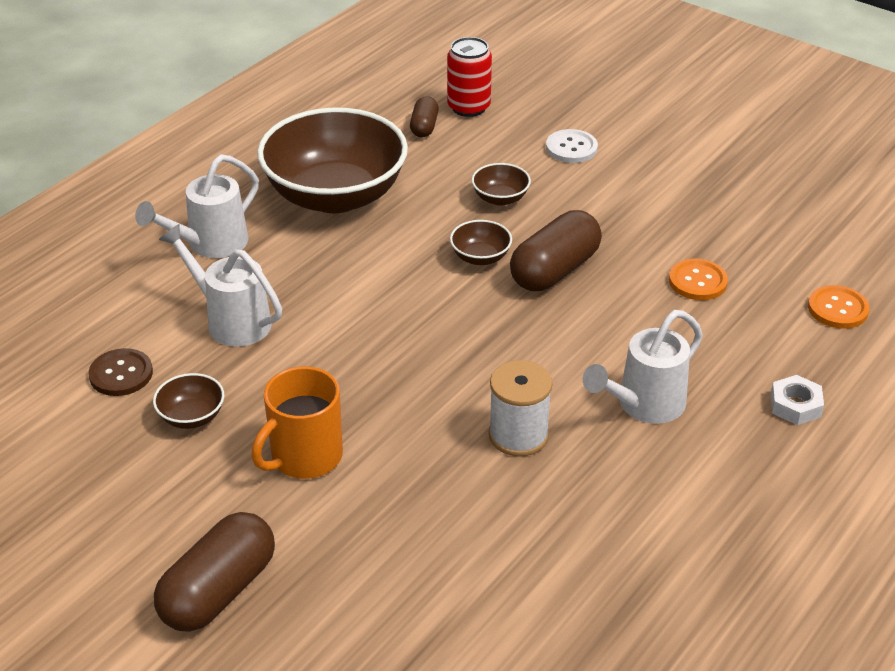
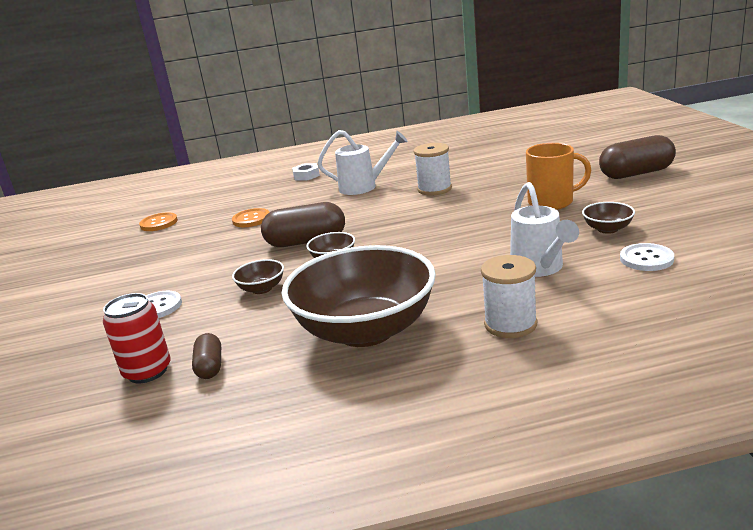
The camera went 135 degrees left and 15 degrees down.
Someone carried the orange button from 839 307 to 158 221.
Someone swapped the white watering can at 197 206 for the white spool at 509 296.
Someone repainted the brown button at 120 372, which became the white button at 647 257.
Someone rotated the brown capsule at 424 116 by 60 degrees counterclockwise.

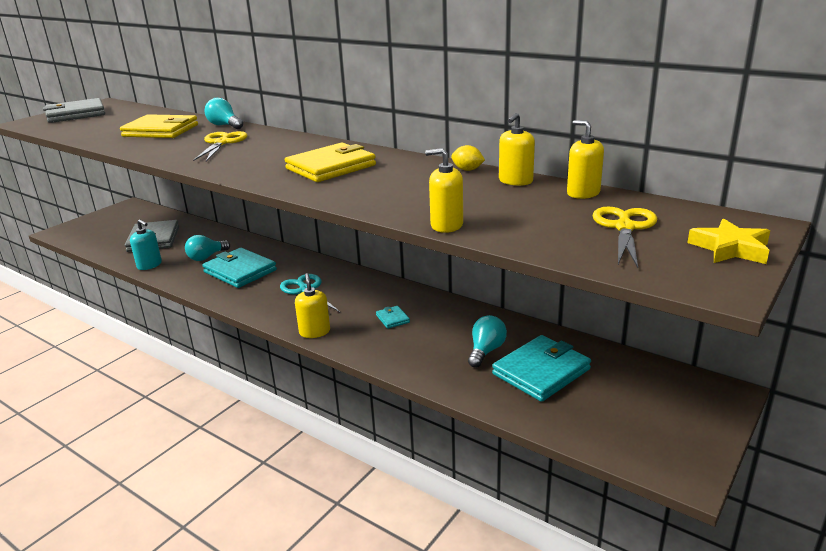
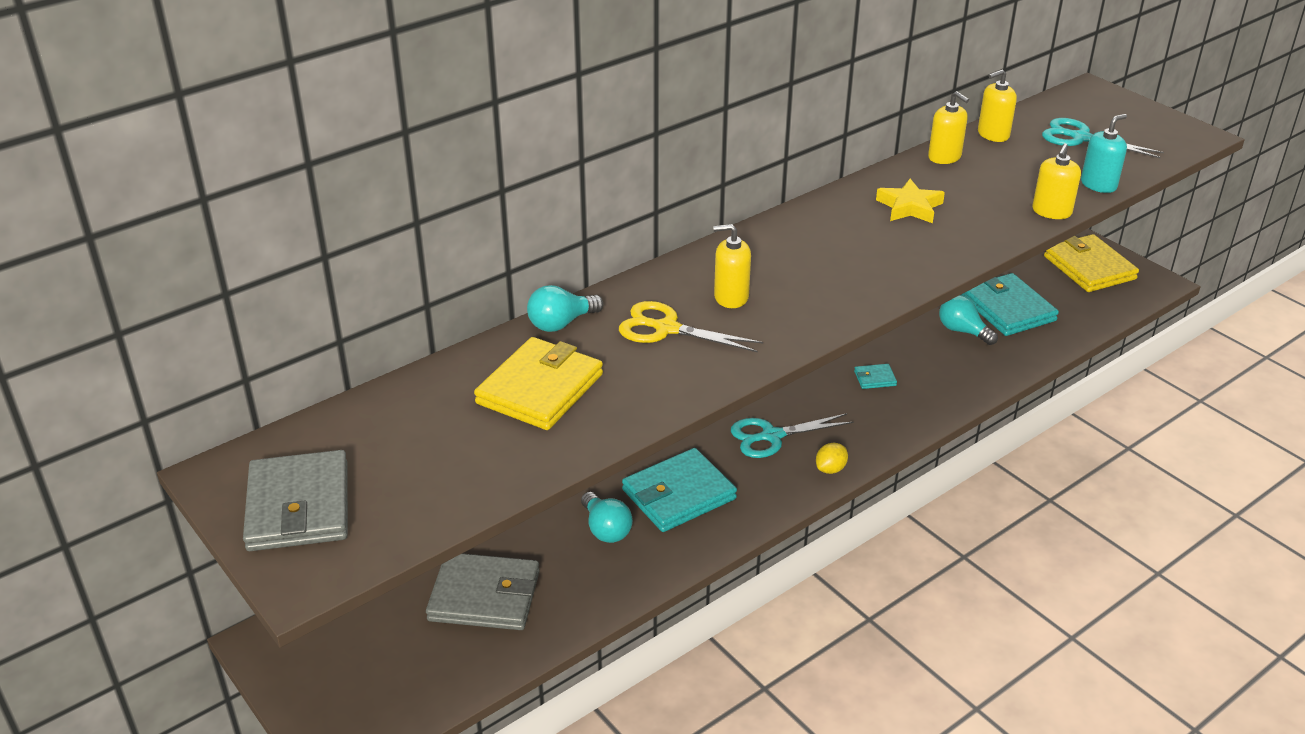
The camera went 75 degrees left and 10 degrees up.
Someone carried the turquoise soap dispenser from 146 244 to 1104 153.
Someone carried the yellow wallet from 330 162 to 1091 263.
Someone carried the yellow soap dispenser from 312 305 to 732 266.
Someone carried the yellow lemon from 468 158 to 832 458.
Someone carried the yellow star from 728 241 to 910 201.
Someone repainted the yellow scissors at 624 237, which became the turquoise scissors at 1103 138.

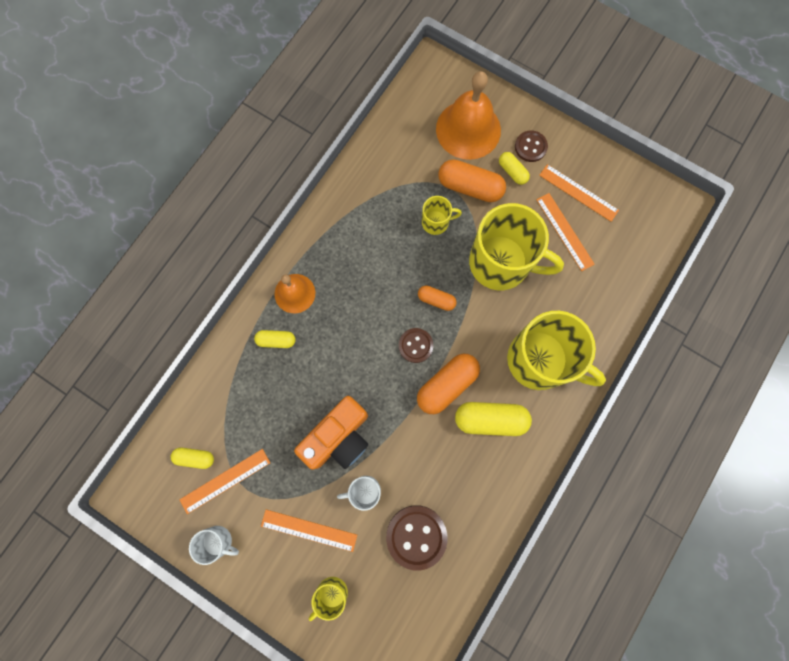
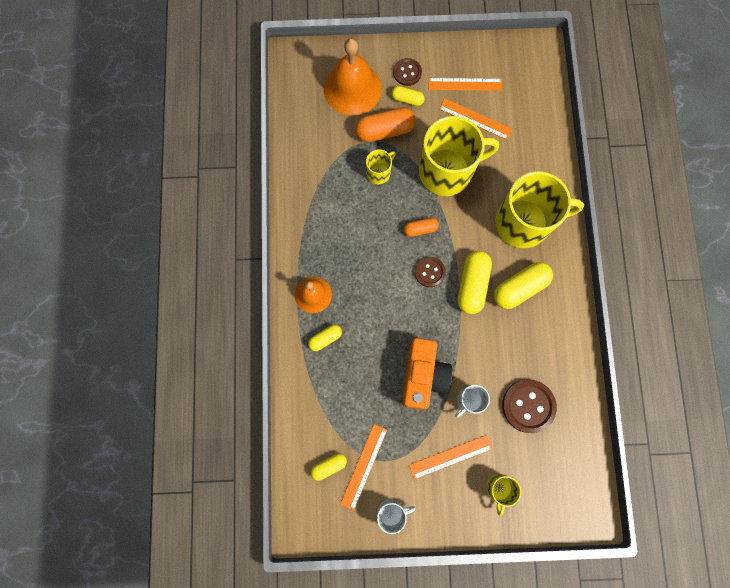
The camera went 35 degrees left and 0 degrees up.
Someone repainted the orange capsule at 448 384, which became the yellow capsule at 475 282.

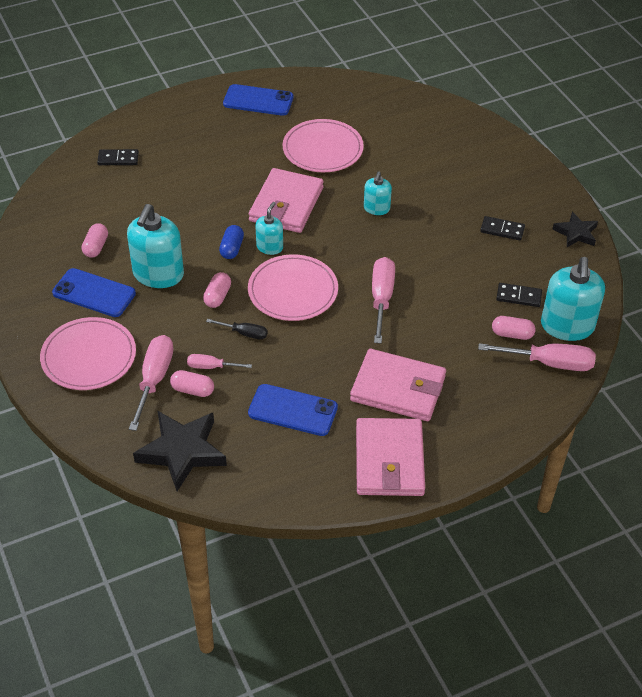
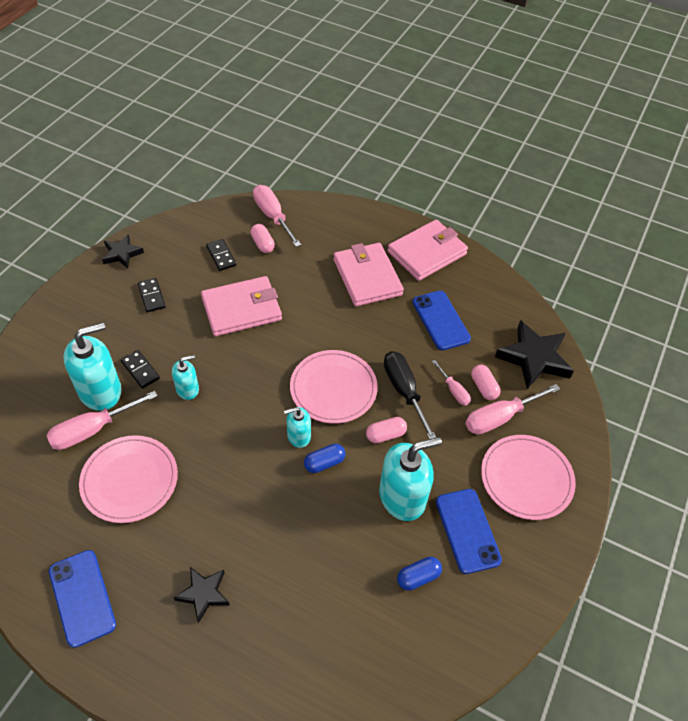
The camera went 130 degrees left and 5 degrees up.
Someone put down the black star at 201 595.
Someone carried the black domino from 118 157 to 140 369.
Someone carried the pink wallet from 286 200 to 241 306.
Someone carried the pink screwdriver from 383 300 to 102 420.
Someone carried the turquoise soap dispenser from 573 299 to 92 367.
Someone repainted the pink capsule at 95 240, which became the blue capsule at 419 574.
Someone scaled the black screwdriver at 237 329 by 1.79.

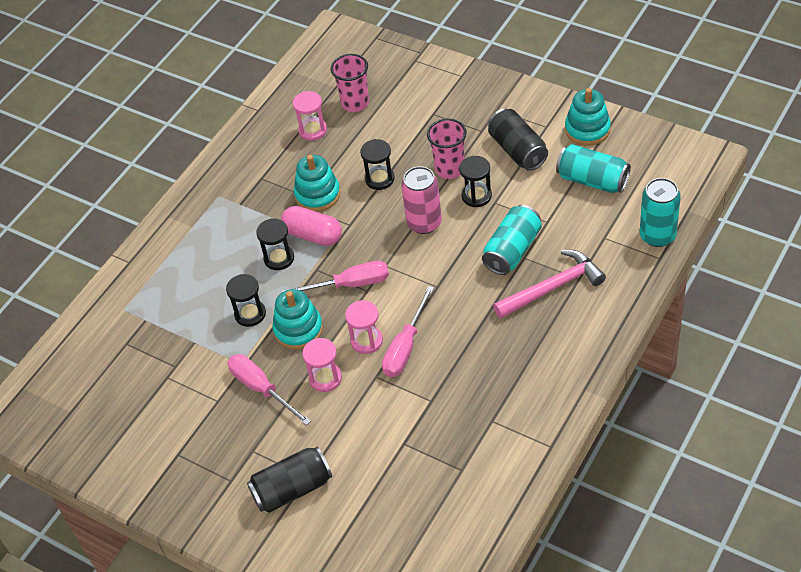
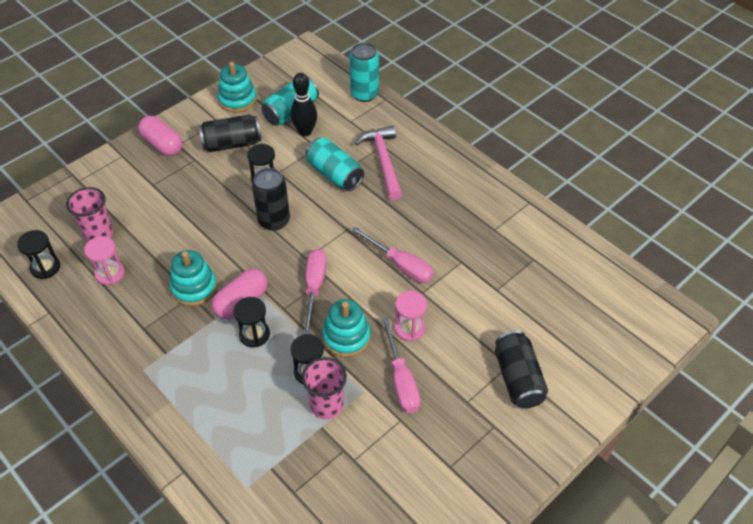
The camera went 80 degrees left and 0 degrees up.
Someone took away the pink hourglass at 364 327.
Someone put down the pink capsule at 160 136.
Someone put down the black bowling pin at 303 104.
Someone carried the black hourglass from 377 164 to 38 254.
Someone carried the pink cup from 447 148 to 324 388.
Someone repainted the pink can at 421 200, which became the black can at 271 199.
Someone rotated the pink screwdriver at 269 390 by 75 degrees counterclockwise.

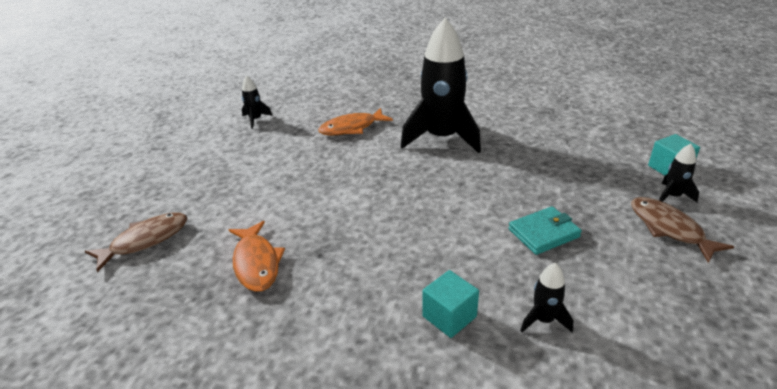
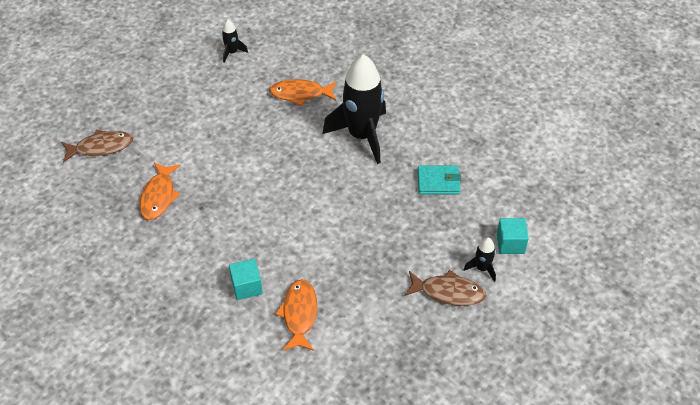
The camera went 25 degrees right and 15 degrees up.
Someone carried the turquoise wallet from 545 230 to 439 180.
Someone swapped the black rocket at 546 297 for the orange fish at 296 315.
Someone rotated the brown fish at 682 230 by 105 degrees clockwise.

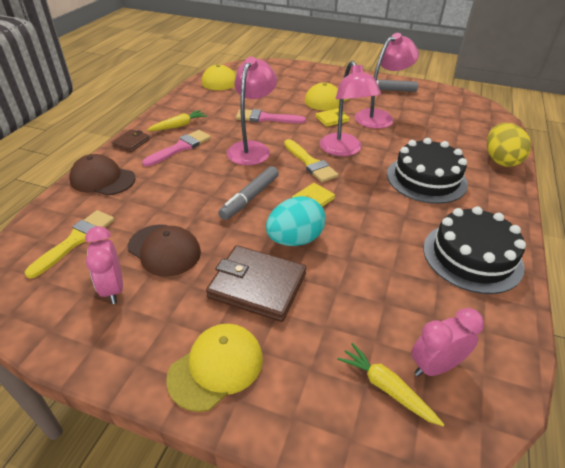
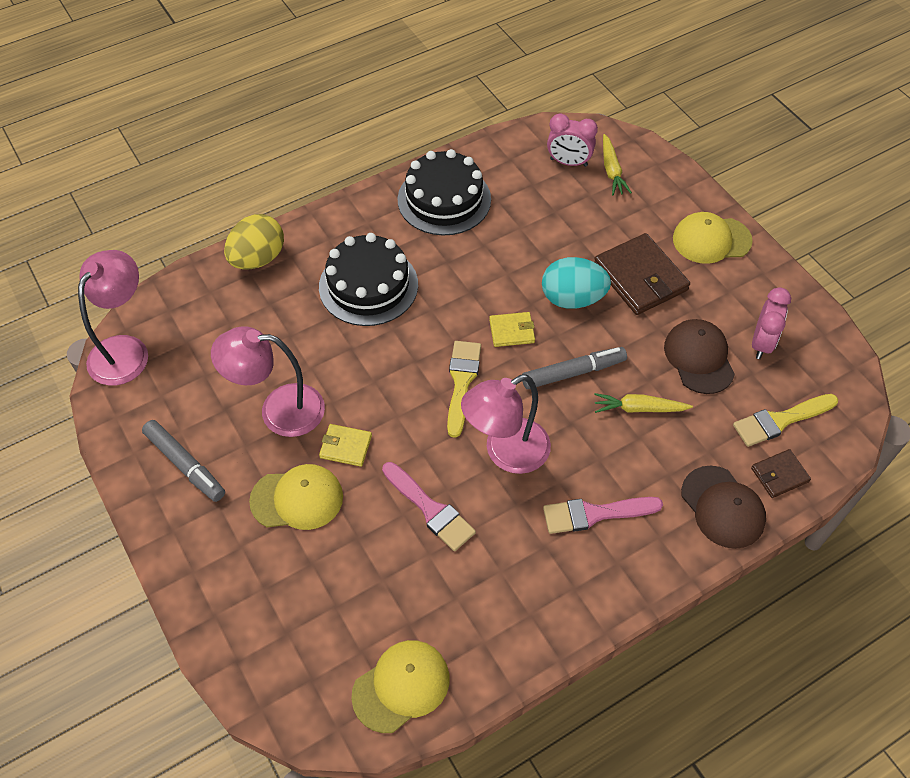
The camera went 140 degrees left and 15 degrees up.
Someone carried the brown wallet from 130 140 to 781 473.
Someone carried the yellow carrot from 177 120 to 643 403.
Someone carried the pink lamp from 350 108 to 113 318.

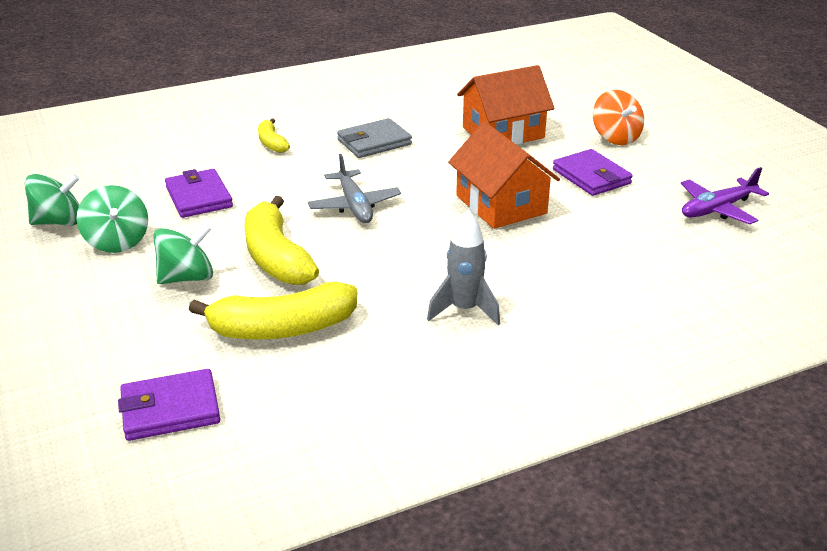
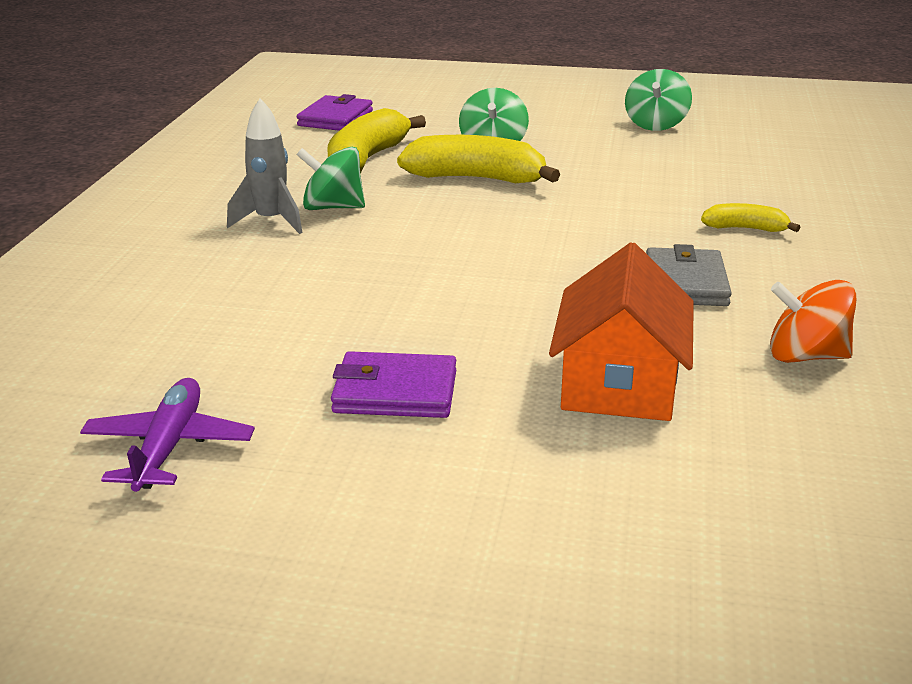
The camera went 125 degrees right and 5 degrees down.
Someone took away the purple wallet at 199 193.
Someone took away the grey plane at 354 188.
Someone took away the orange house at 504 175.
Someone carried the green spinning top from 112 219 to 330 178.
Someone carried the orange spinning top from 618 117 to 813 321.

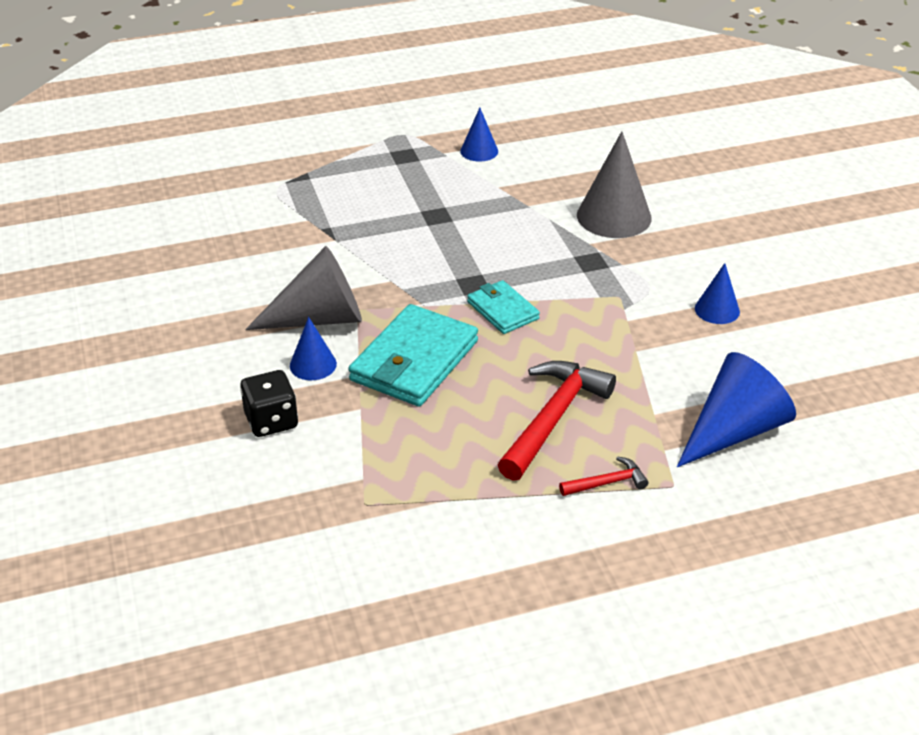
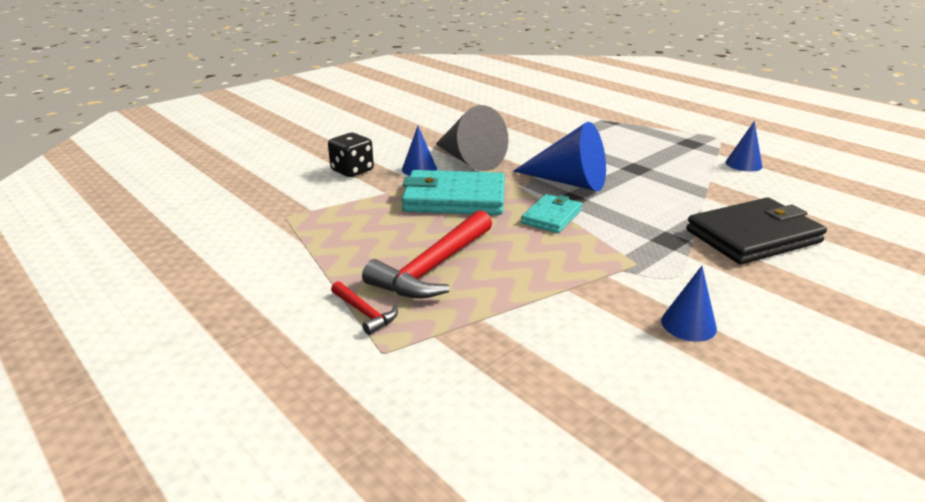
The camera went 65 degrees right and 10 degrees down.
Someone carried the blue cone from 736 409 to 559 156.
Someone swapped the grey cone at 614 184 for the black wallet at 756 231.
Someone rotated the red hammer at 557 421 by 120 degrees clockwise.

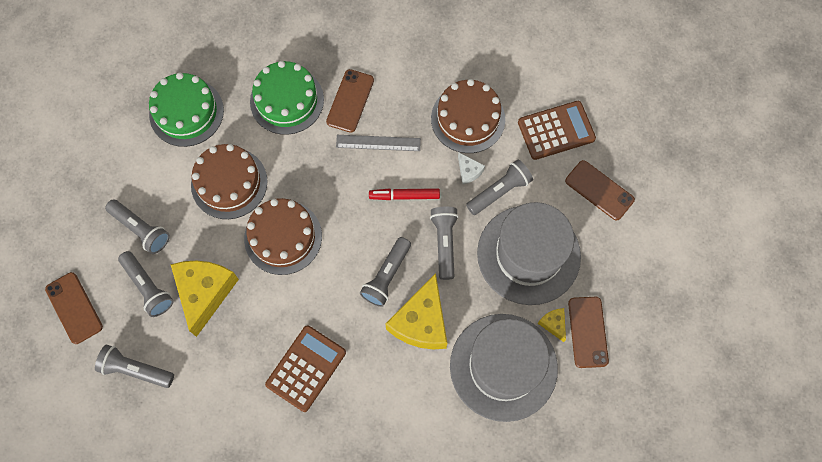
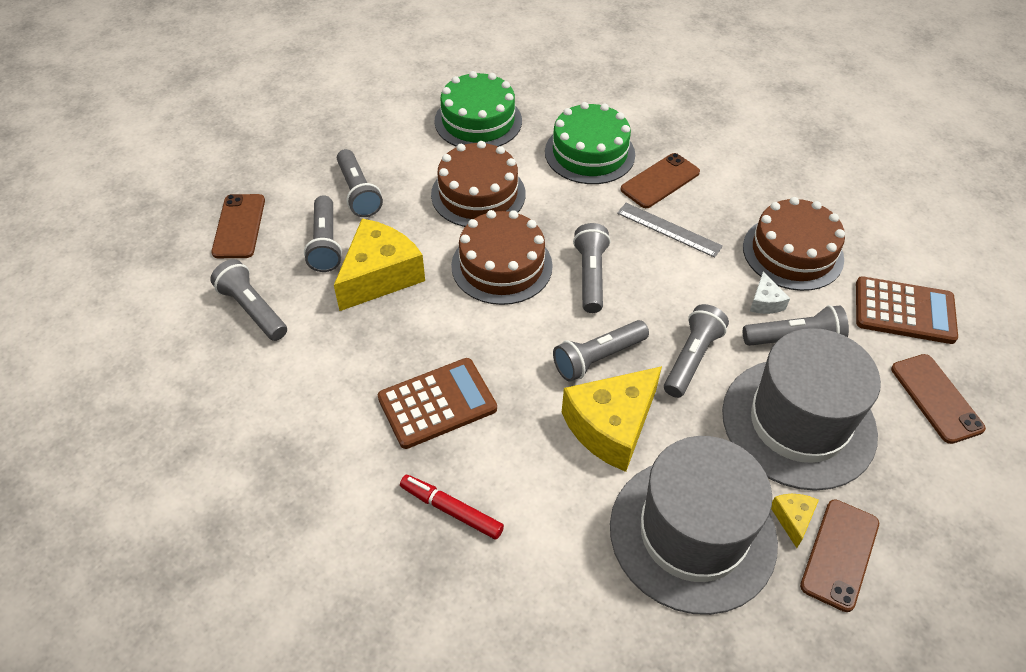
The camera went 30 degrees right and 20 degrees down.
Someone put down the grey flashlight at 591 268.
Someone carried the red marker from 404 194 to 452 507.

